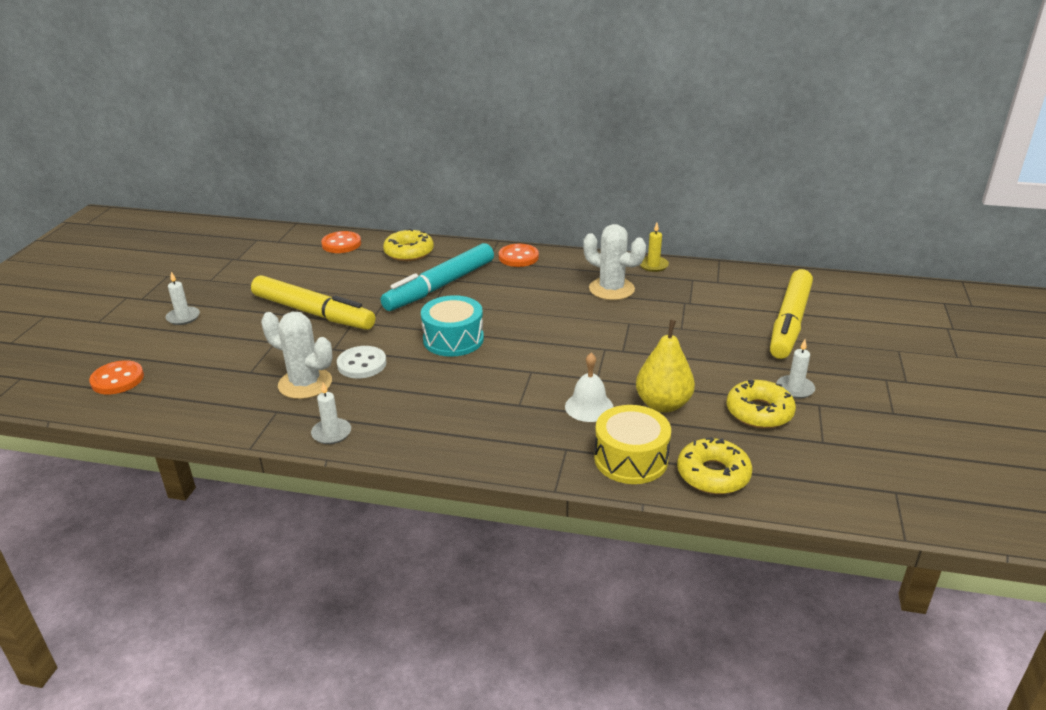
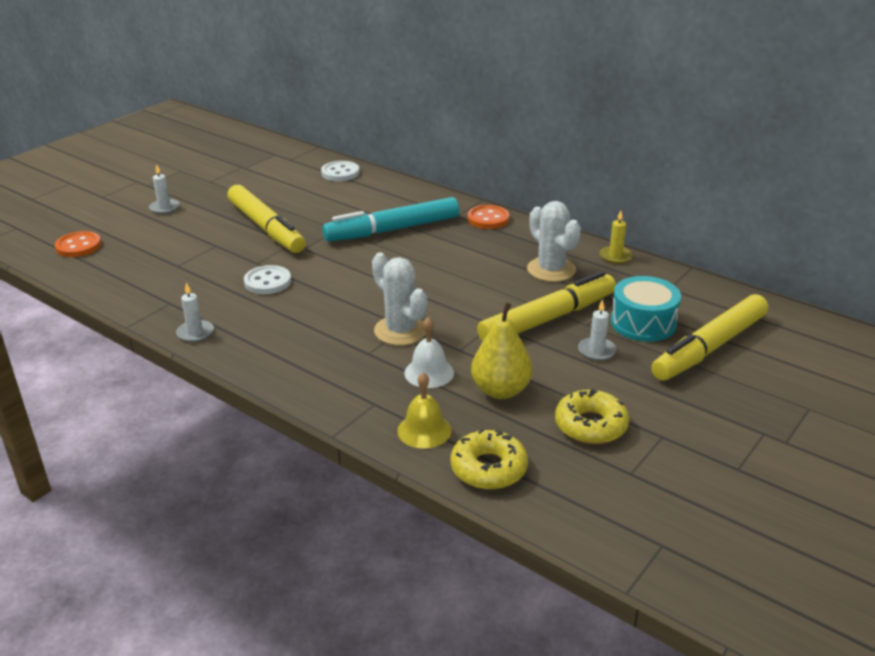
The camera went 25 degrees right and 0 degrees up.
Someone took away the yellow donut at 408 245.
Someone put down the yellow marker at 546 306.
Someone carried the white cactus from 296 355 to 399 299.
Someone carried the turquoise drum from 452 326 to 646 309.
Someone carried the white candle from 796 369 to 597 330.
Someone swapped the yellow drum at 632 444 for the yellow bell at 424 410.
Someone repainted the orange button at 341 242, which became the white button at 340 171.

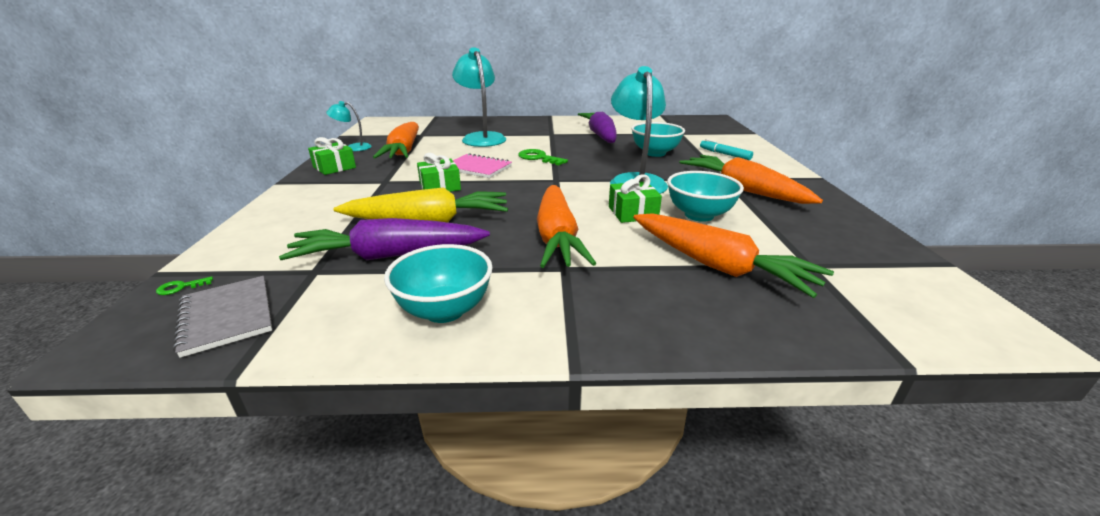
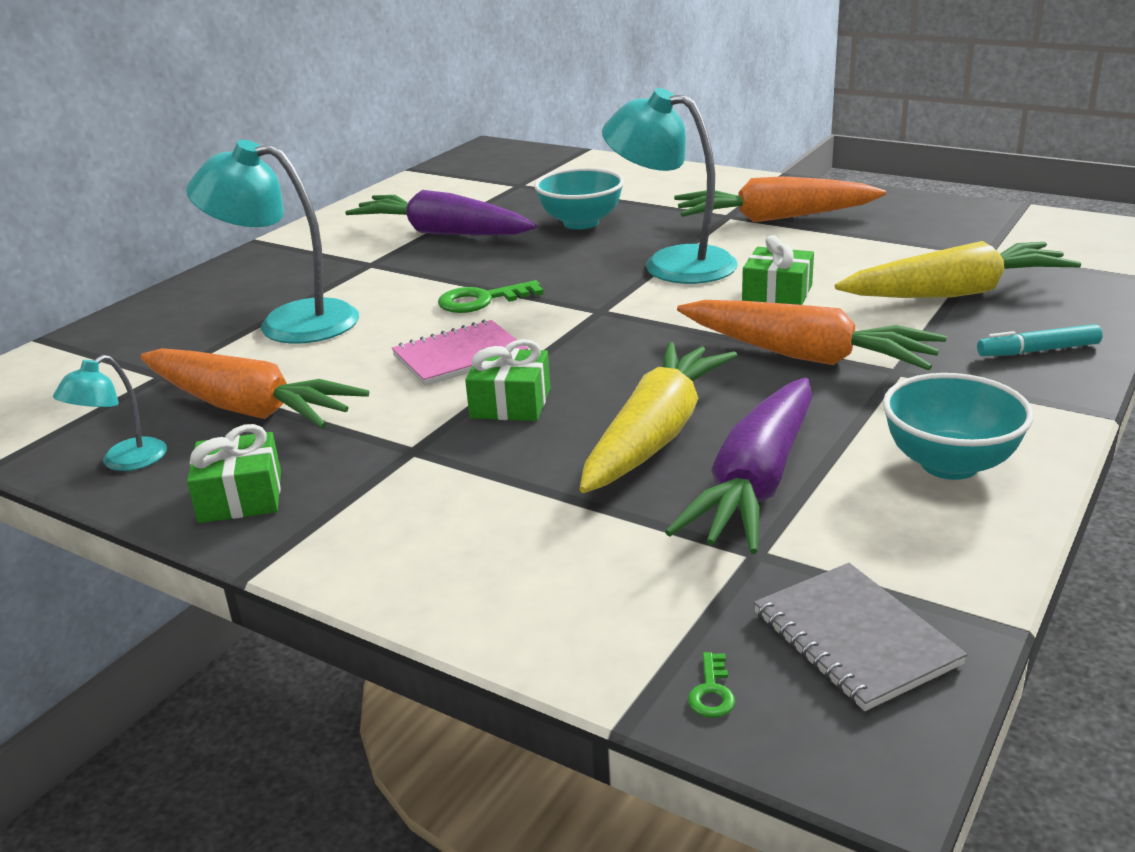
The camera went 55 degrees left and 0 degrees up.
Someone took away the turquoise bowl at 705 196.
Someone carried the turquoise marker from 726 149 to 1040 340.
Someone repainted the orange carrot at 733 255, which became the yellow carrot at 958 269.
Someone rotated the grey notebook at 222 317 by 60 degrees clockwise.

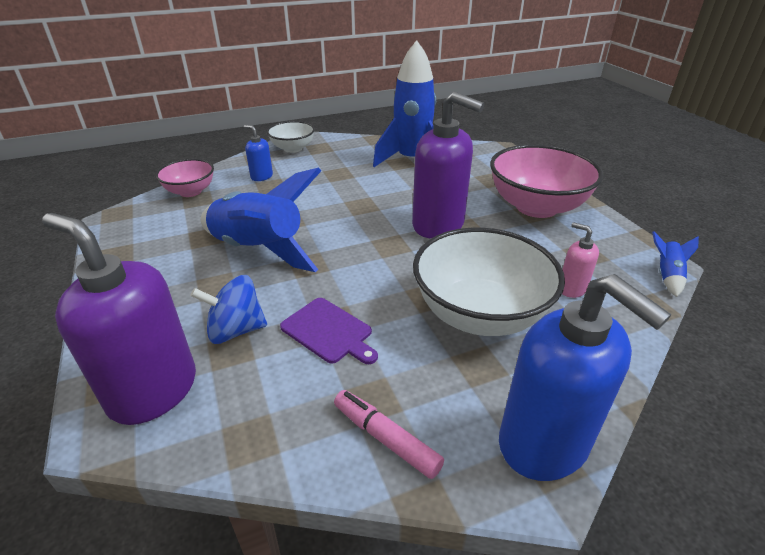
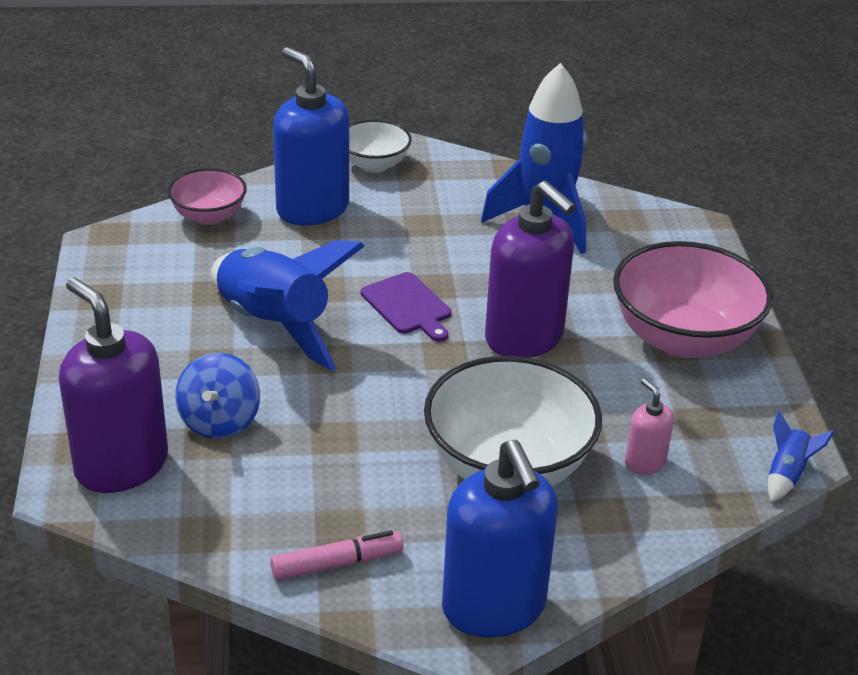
The camera went 15 degrees right and 0 degrees up.
Someone carried the purple cutting board from 329 331 to 406 307.
Someone rotated the blue spinning top at 228 309 by 90 degrees counterclockwise.
Someone rotated the pink marker at 389 434 by 105 degrees clockwise.
Someone scaled the blue soap dispenser at 258 153 by 2.16.

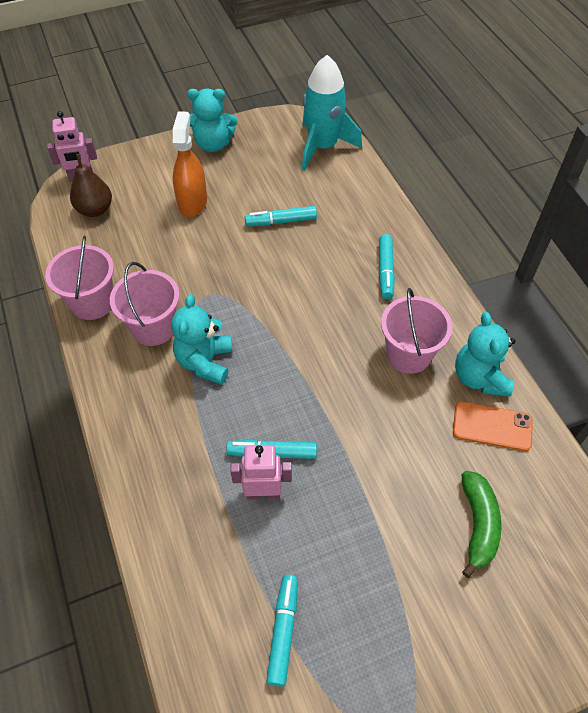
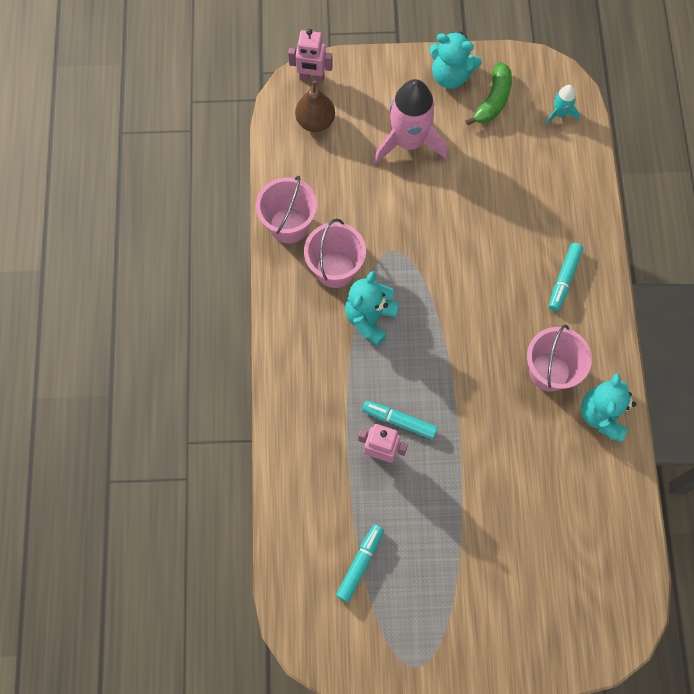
The camera went 20 degrees right and 15 degrees up.
Someone took away the turquoise marker at 281 216.
Someone took away the orange phone at 493 426.
Someone carried the green banana from 482 524 to 488 94.
Someone swapped the orange spray bottle at 190 164 for the pink rocket at 411 121.
Someone scaled the turquoise rocket at 332 113 by 0.47.

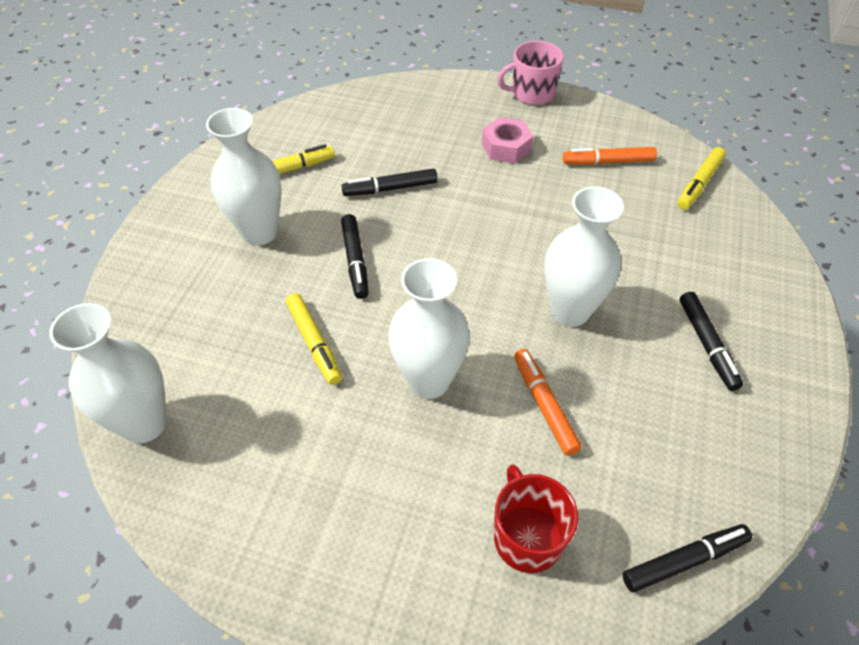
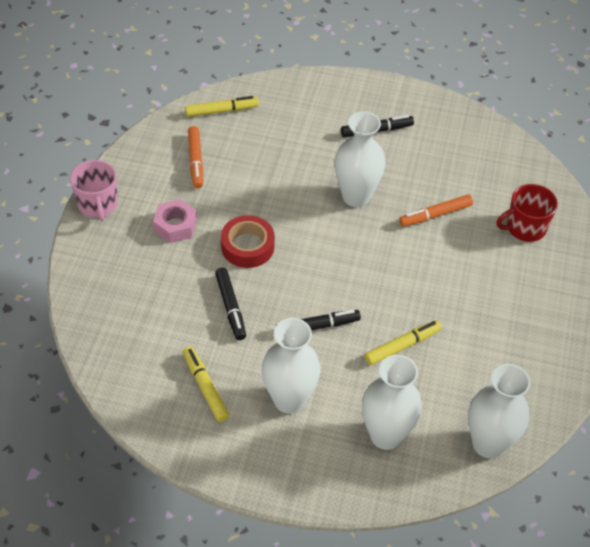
The camera went 95 degrees left and 0 degrees up.
Someone took away the black marker at 687 558.
Someone put down the red tape at 248 241.
Someone carried the white vase from 429 328 to 392 402.
Someone rotated the yellow marker at 701 178 by 45 degrees counterclockwise.

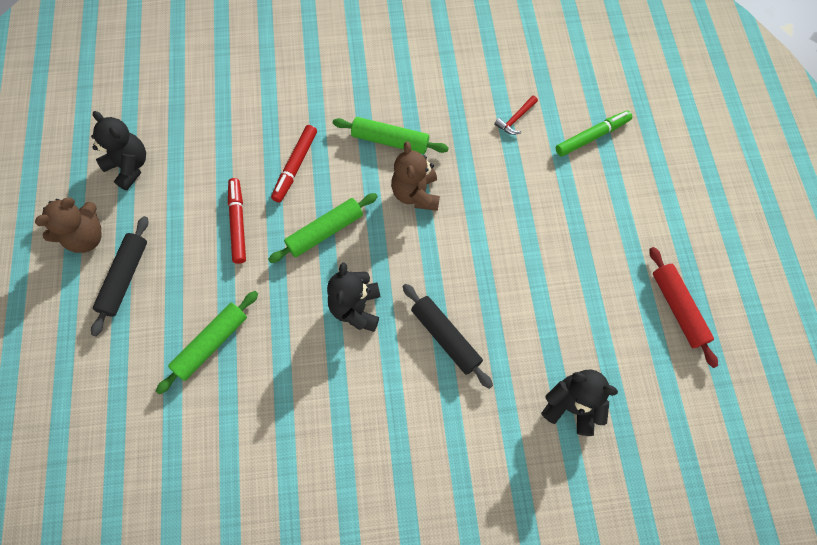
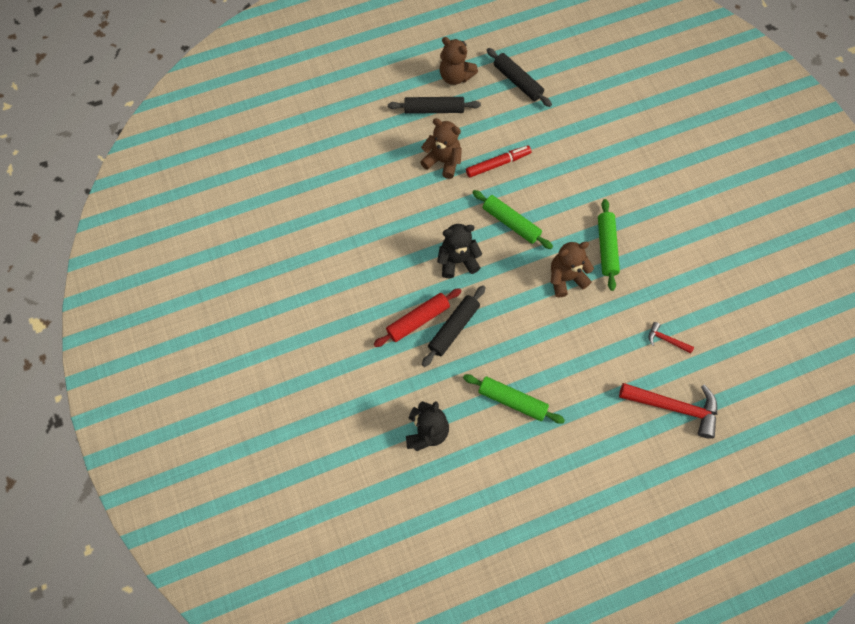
The camera went 75 degrees right and 0 degrees up.
Someone took away the red marker at 294 164.
Someone put down the brown teddy bear at 441 148.
Someone carried the green rolling pin from 207 342 to 514 398.
Someone carried the red rolling pin from 683 307 to 417 317.
Someone swapped the black teddy bear at 118 150 for the black rolling pin at 519 77.
Someone swapped the green marker at 594 133 for the red hammer at 668 411.

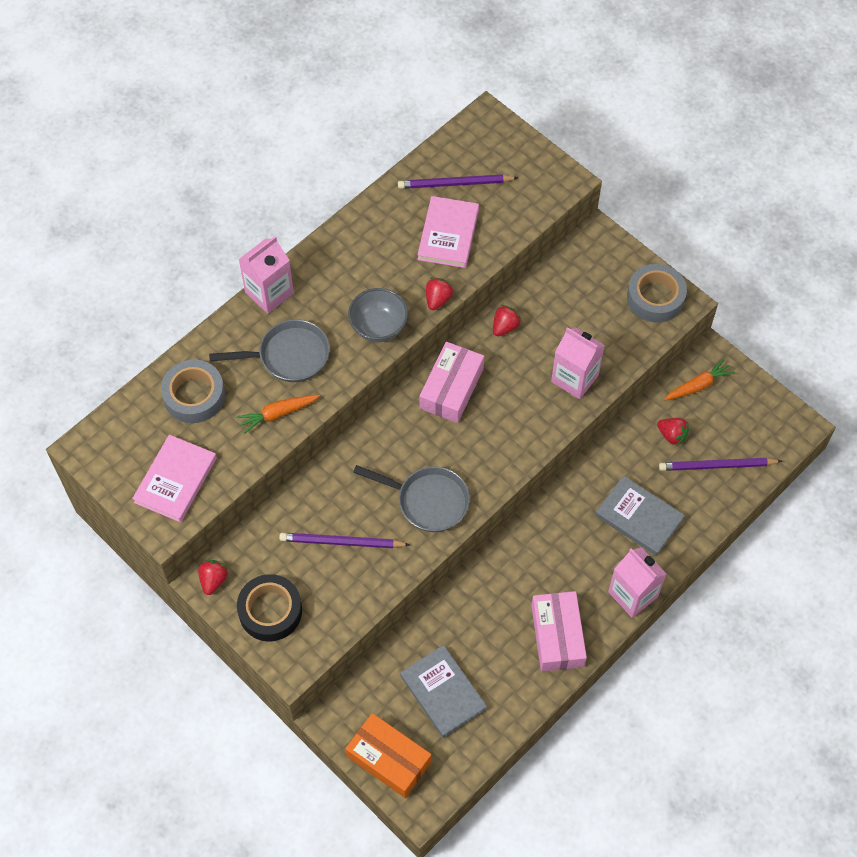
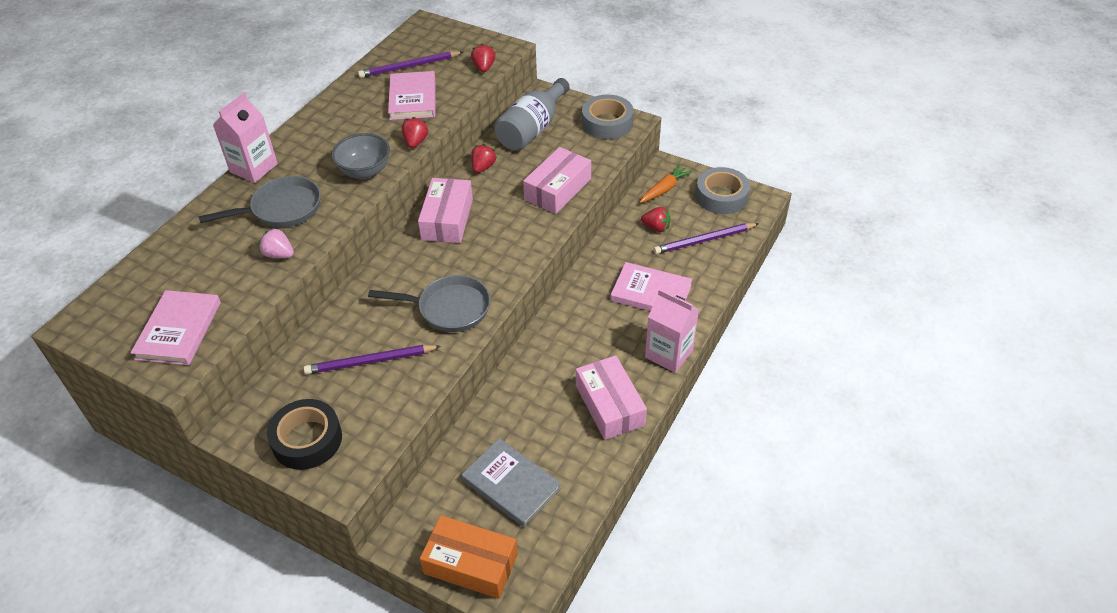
The camera went 15 degrees left and 15 degrees down.
Someone put down the grey bottle at 532 114.
Someone carried the grey tape from 193 391 to 723 190.
Someone carried the red strawberry from 213 577 to 483 58.
Someone swapped the orange carrot at 278 414 for the pink strawberry at 276 243.
Someone swapped the pink carton at 578 363 for the pink box at 557 180.
Someone repainted the grey book at 640 516, which became the pink book at 651 286.

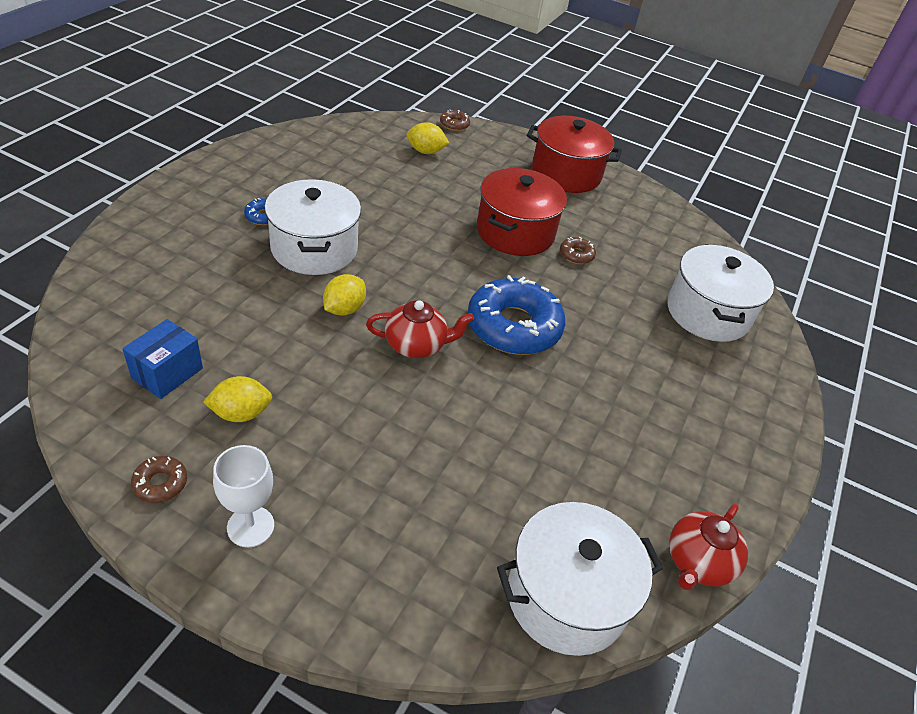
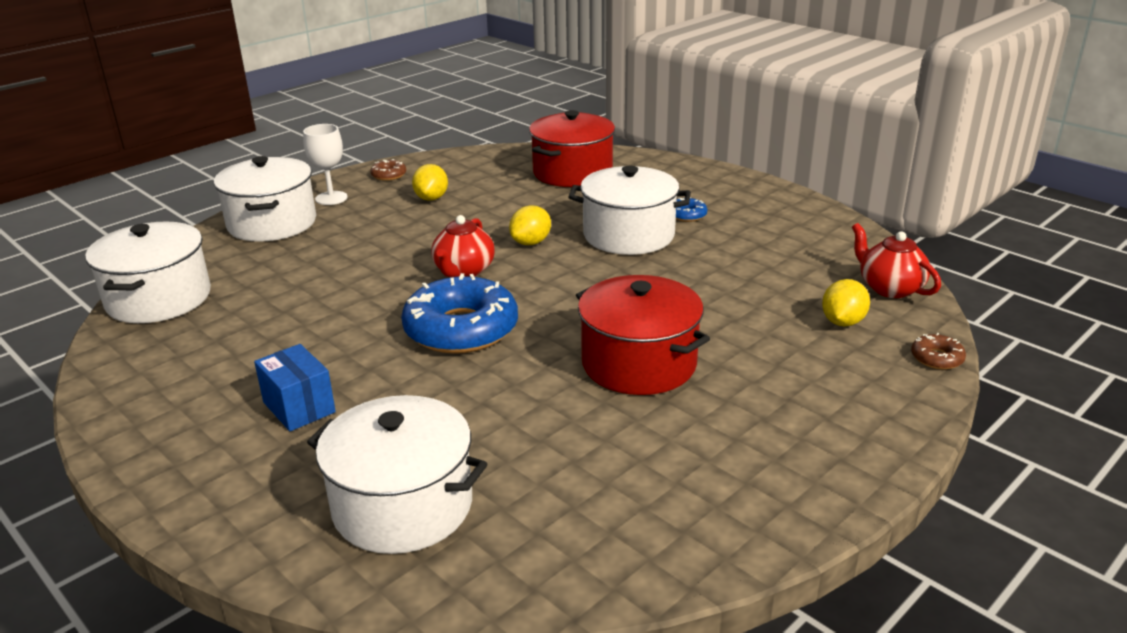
The camera went 115 degrees right and 15 degrees down.
Someone took away the brown donut at 578 250.
Someone put down the white pot at 265 199.
Someone carried the blue box from 162 359 to 295 387.
Someone carried the red pot from 574 154 to 572 148.
Someone carried the red teapot from 708 547 to 896 260.
Someone rotated the yellow lemon at 344 295 by 75 degrees clockwise.

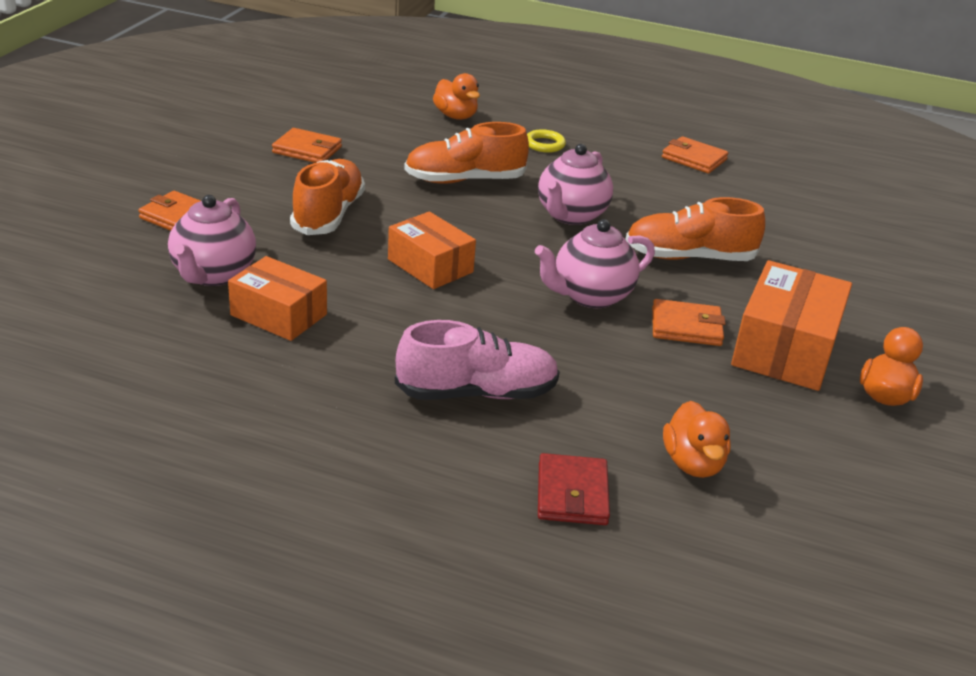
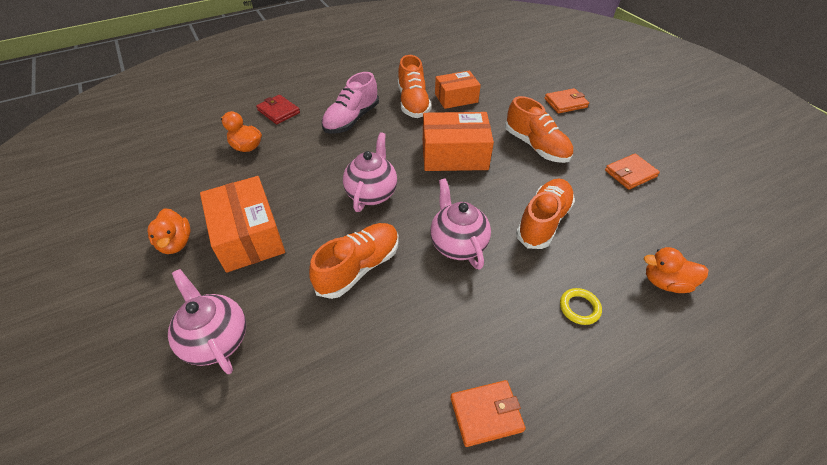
The camera went 135 degrees right and 15 degrees up.
Someone took away the orange wallet at 689 322.
Someone put down the orange shoe at 414 86.
Someone carried the pink teapot from 212 240 to 207 321.
Someone scaled the orange box at 432 250 by 1.50.

